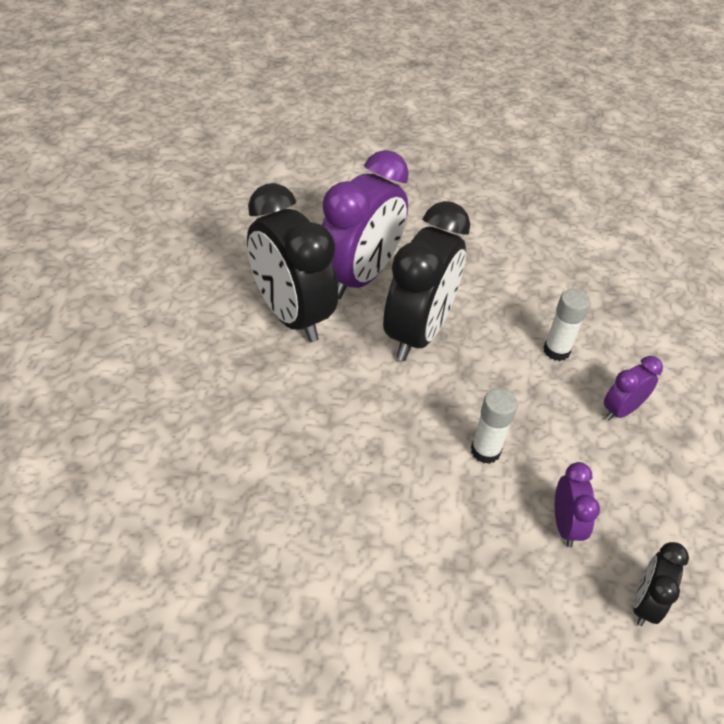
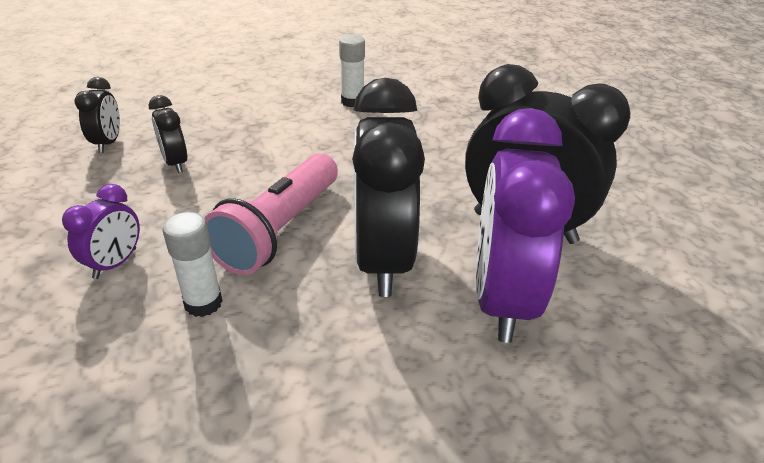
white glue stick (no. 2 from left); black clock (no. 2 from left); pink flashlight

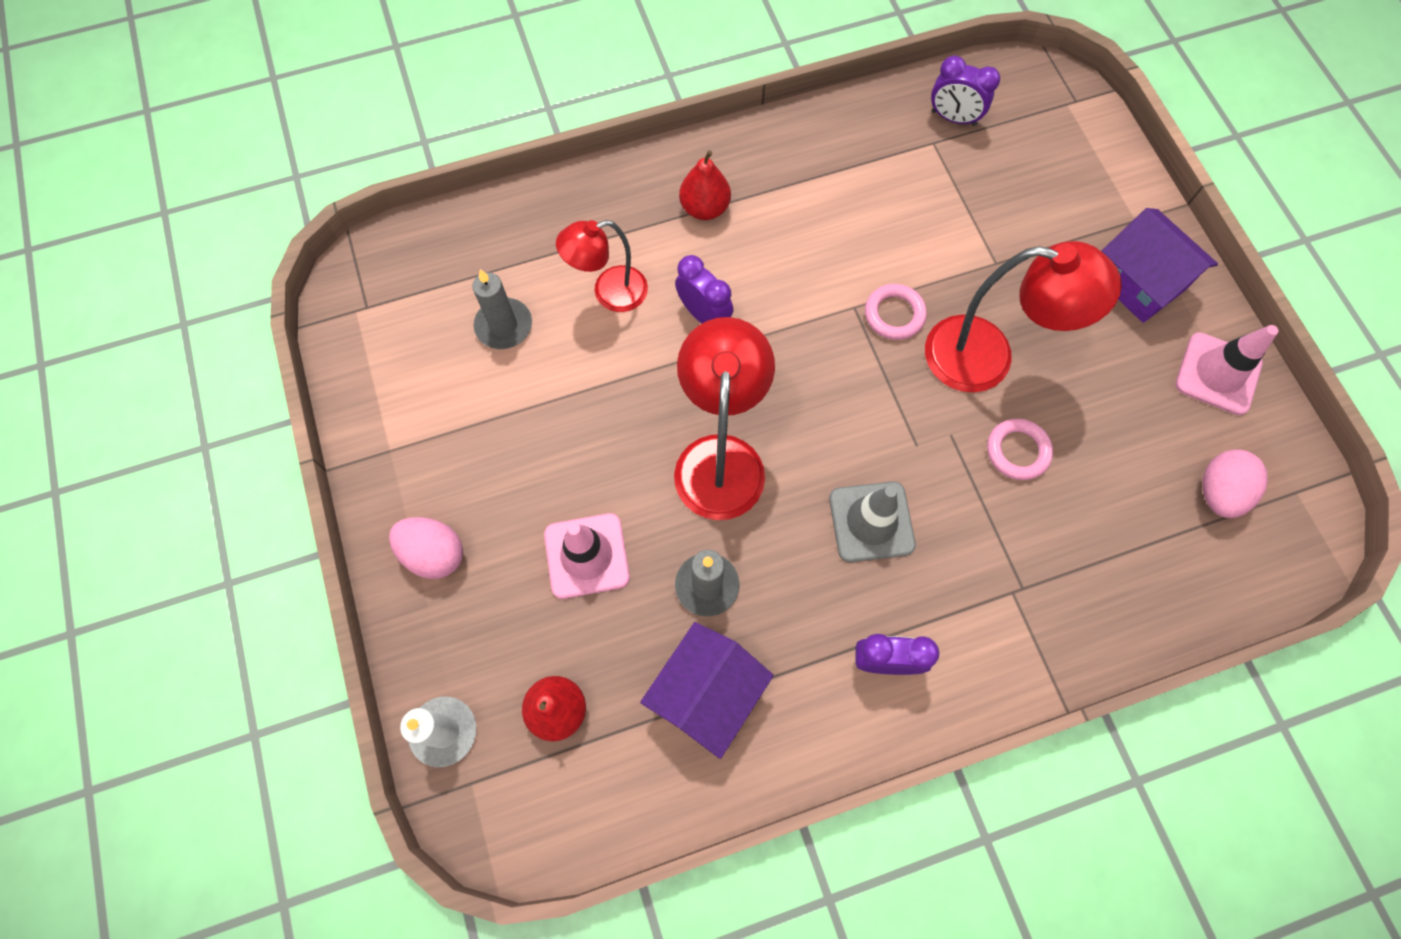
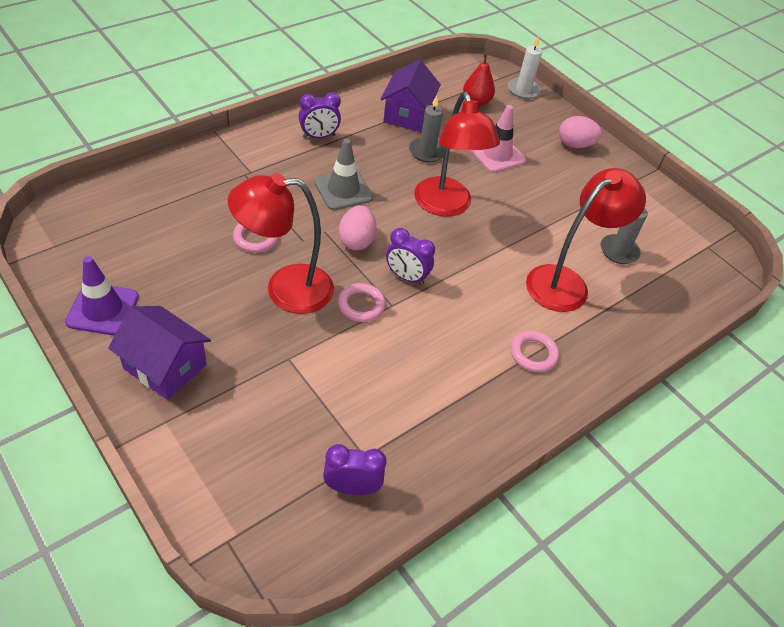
red lamp (no. 3 from left); purple clock (no. 3 from left); pink ring (no. 3 from left); purple traffic cone; pink egg (no. 1 from left)

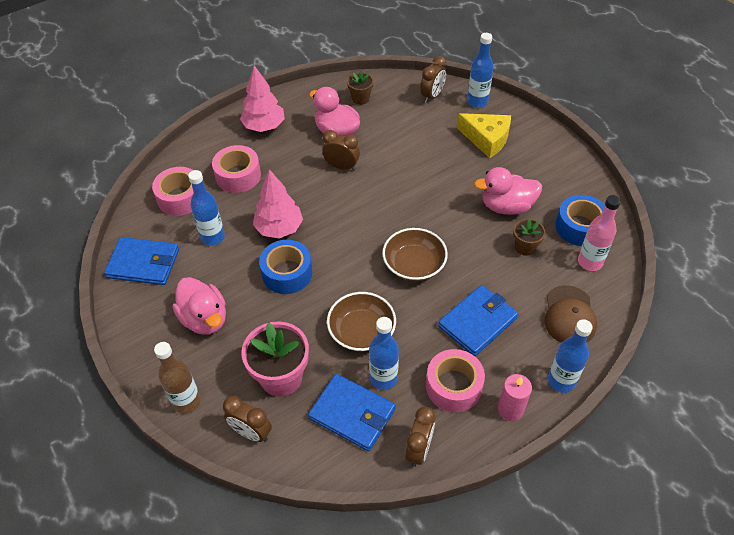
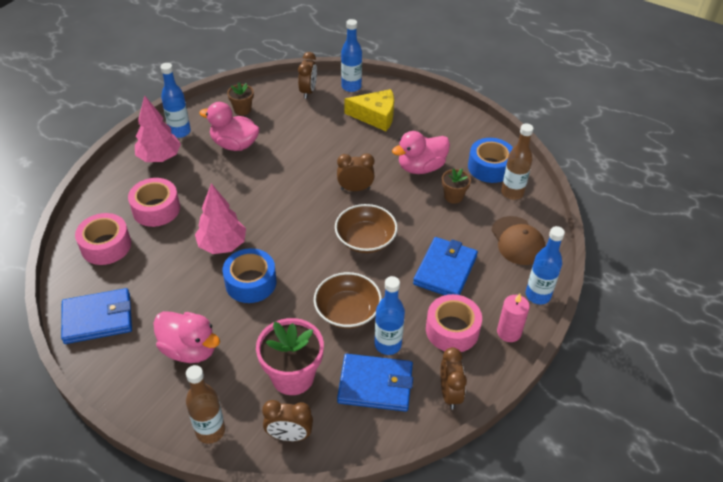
blue bottle (no. 1 from left); brown clock (no. 3 from left); brown bottle (no. 2 from left)

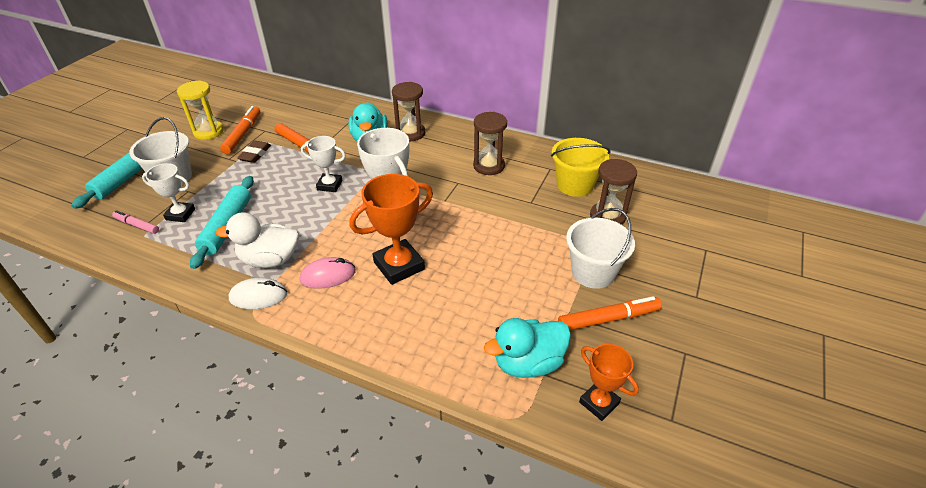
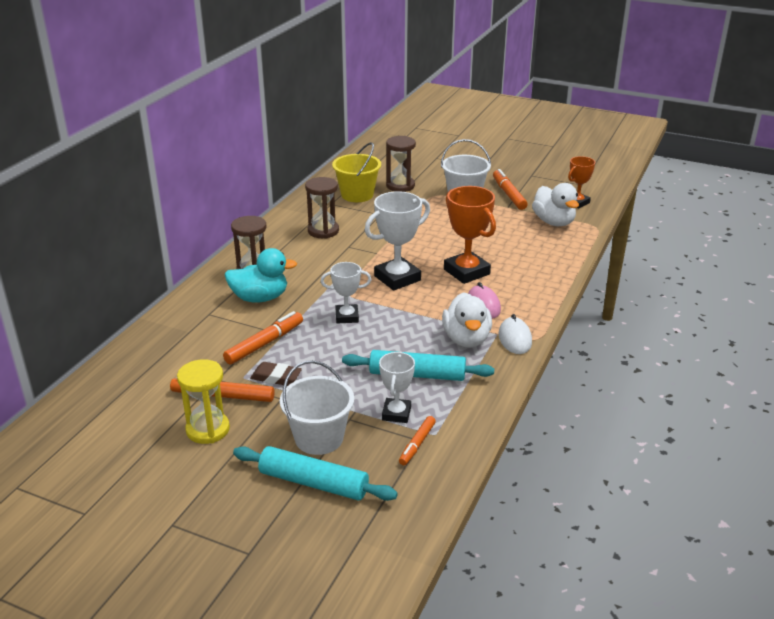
orange marker (no. 3 from left); white trophy (no. 1 from left); white duck (no. 2 from left)

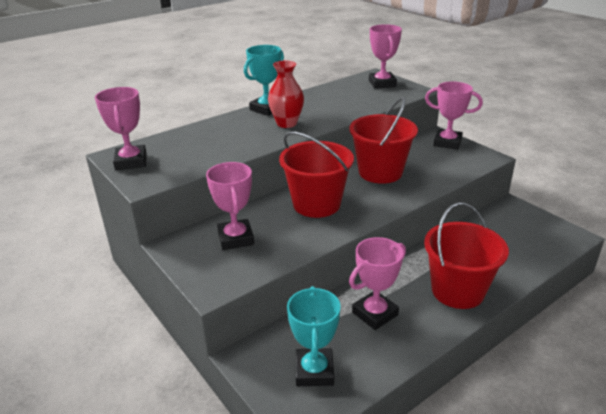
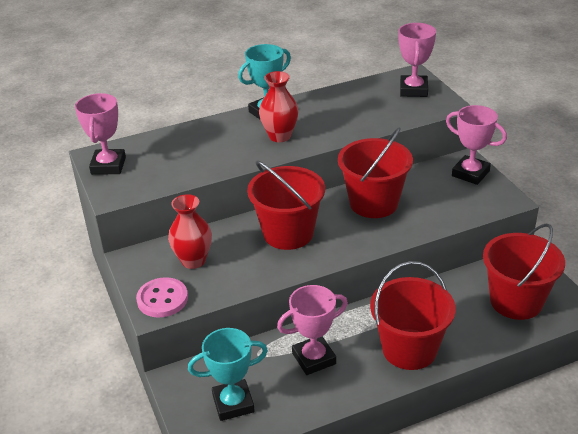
red vase (no. 1 from left); turquoise trophy (no. 1 from left); pink button; red bucket (no. 4 from left)

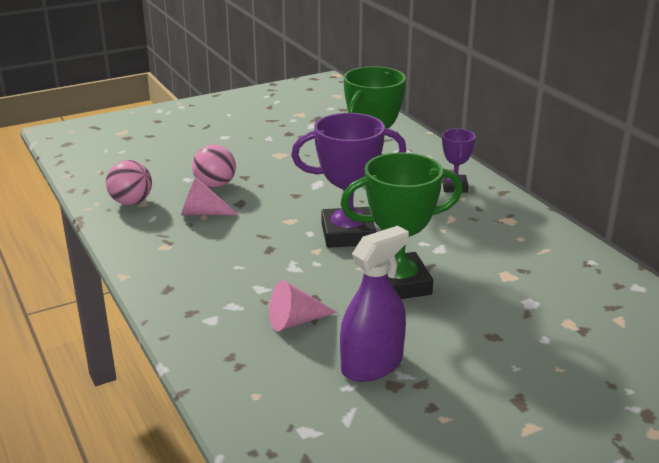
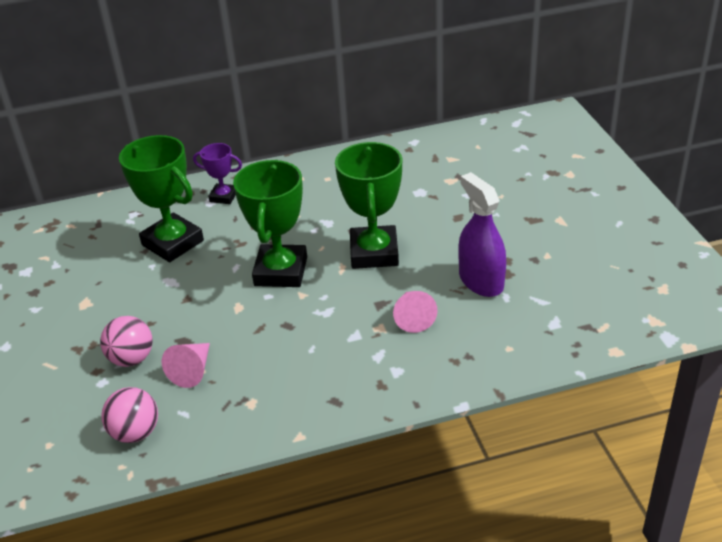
green trophy (no. 2 from left)

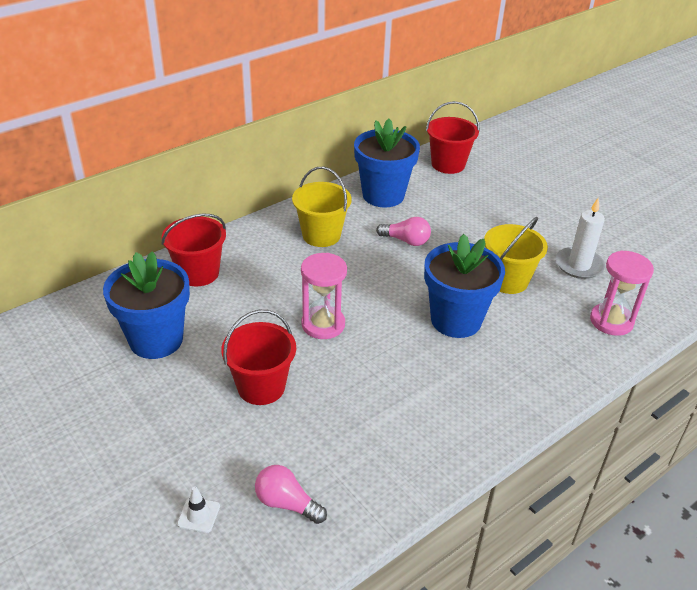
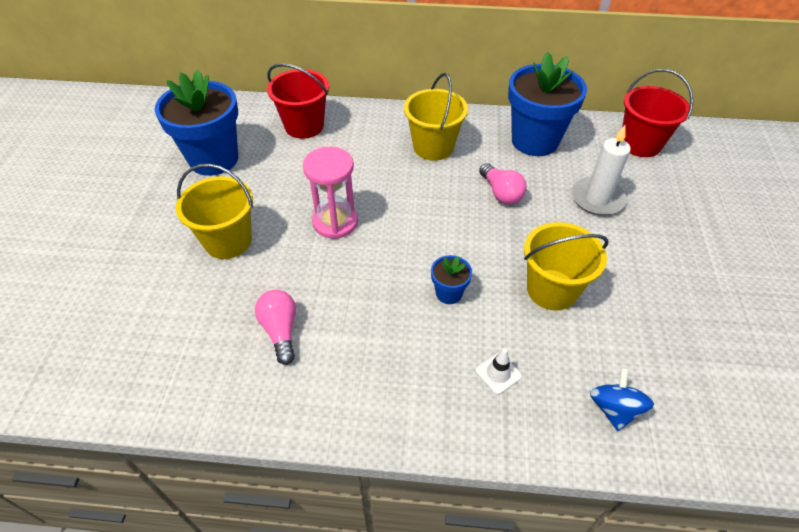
white traffic cone; yellow bucket (no. 1 from left); pink light bulb (no. 1 from left); blue flower pot (no. 2 from left); white candle; blue spinning top

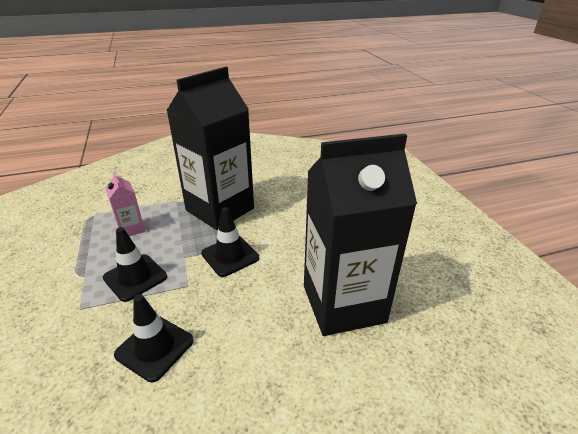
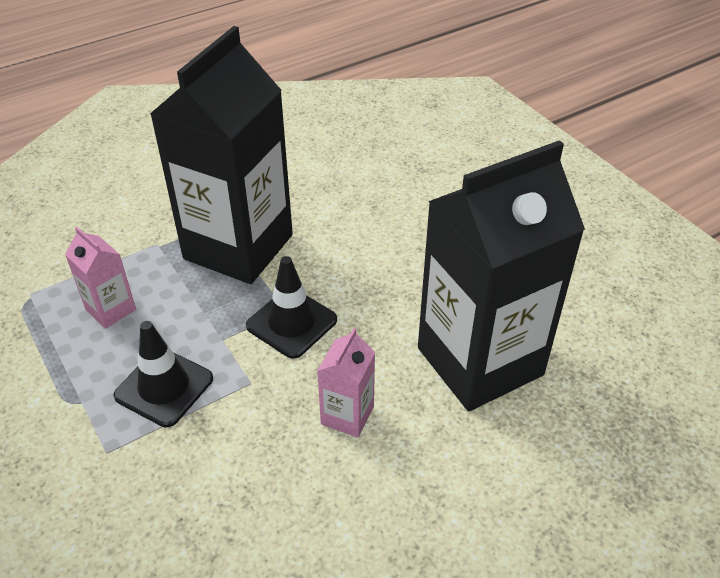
black traffic cone (no. 2 from left in the first image); pink carton (no. 2 from left)

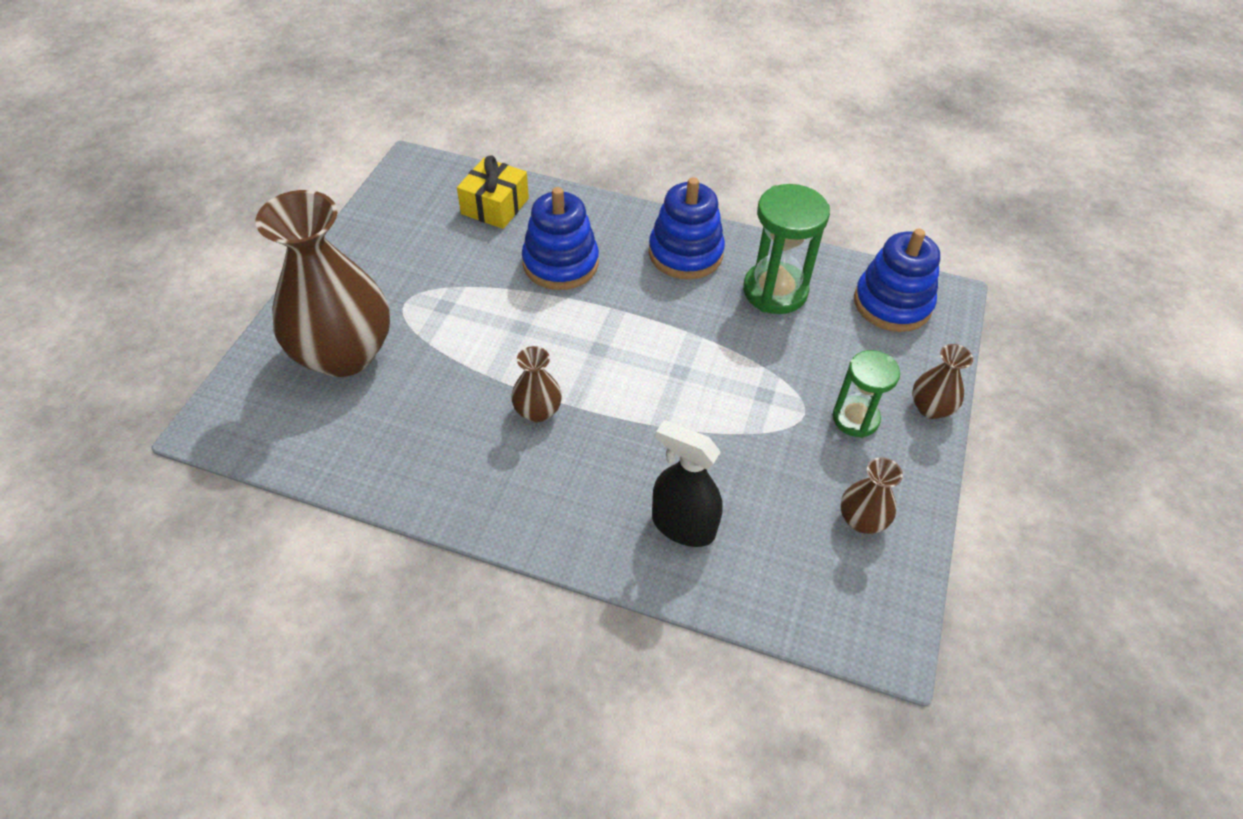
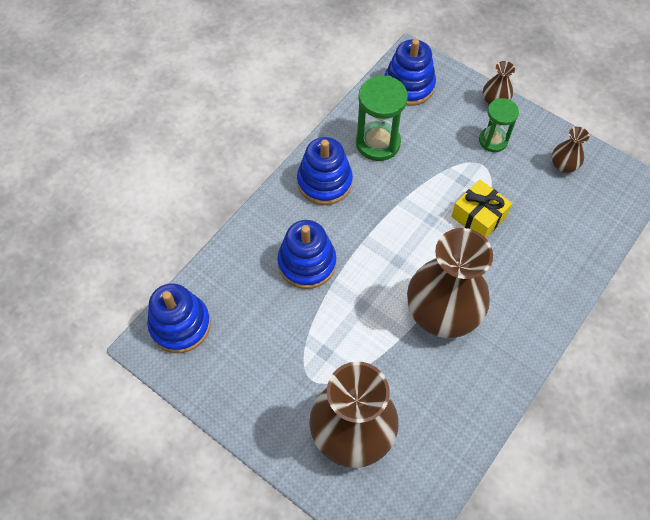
yellow gift; brown vase (no. 2 from left); black spray bottle; blue stacking toy (no. 1 from left)

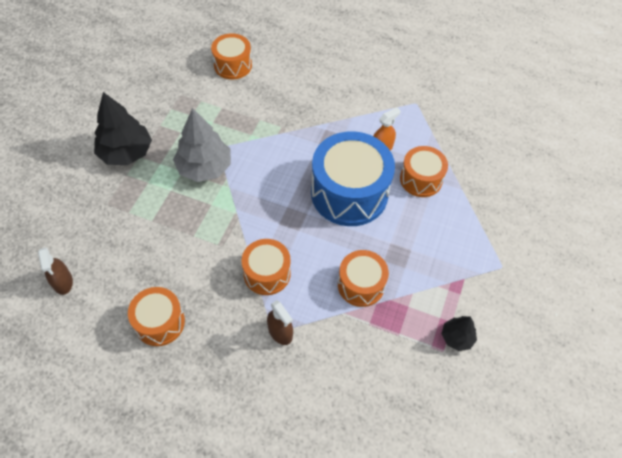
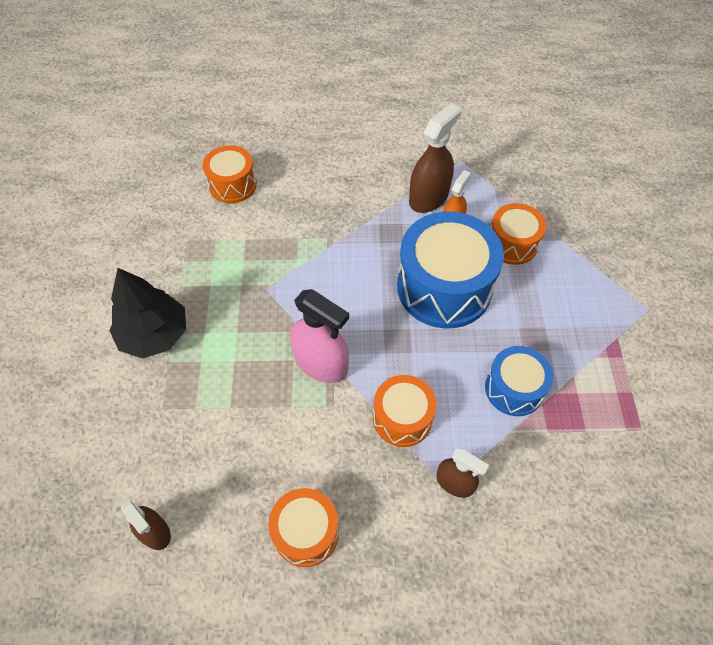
grey tree; blue drum (no. 2 from left); black tree (no. 2 from left in the first image); pink spray bottle; brown spray bottle (no. 2 from left)

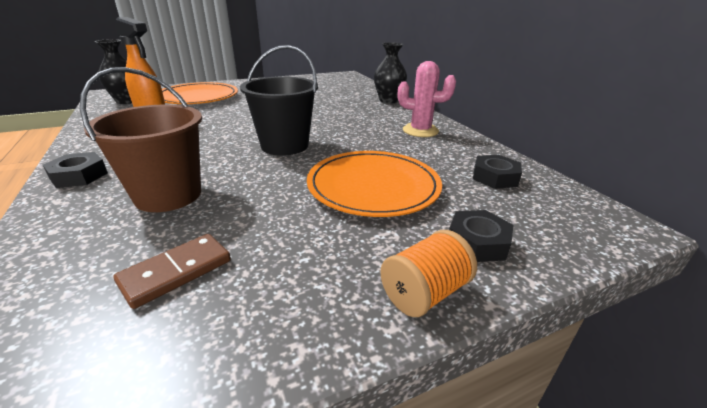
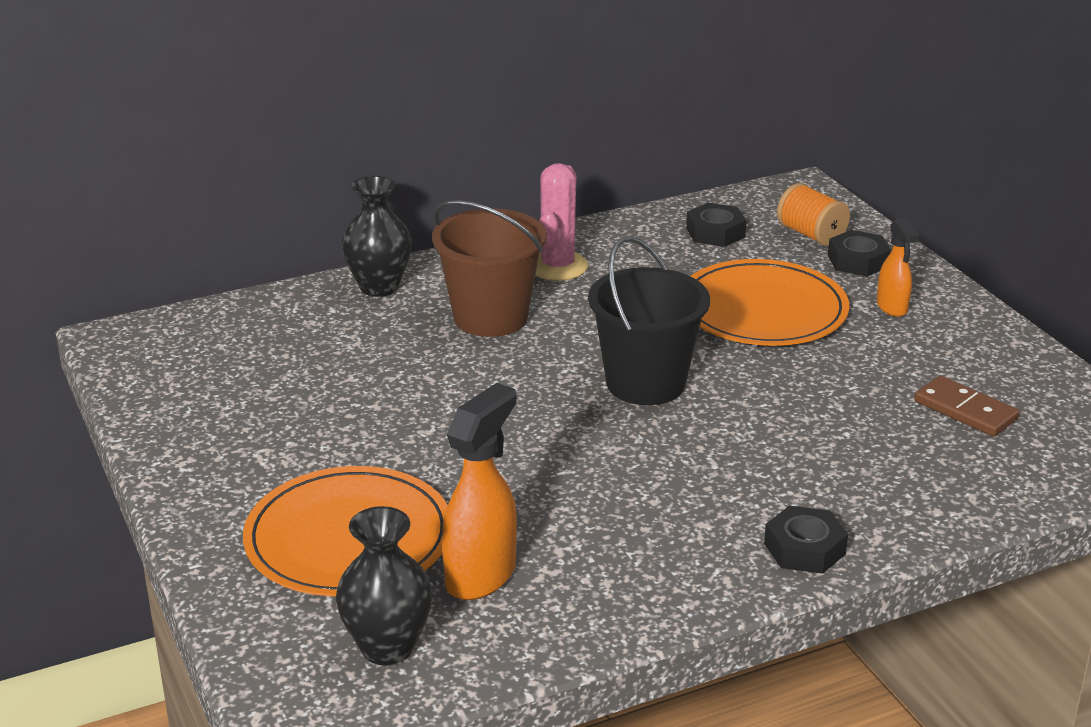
brown bucket; orange spool; orange spray bottle (no. 2 from left)

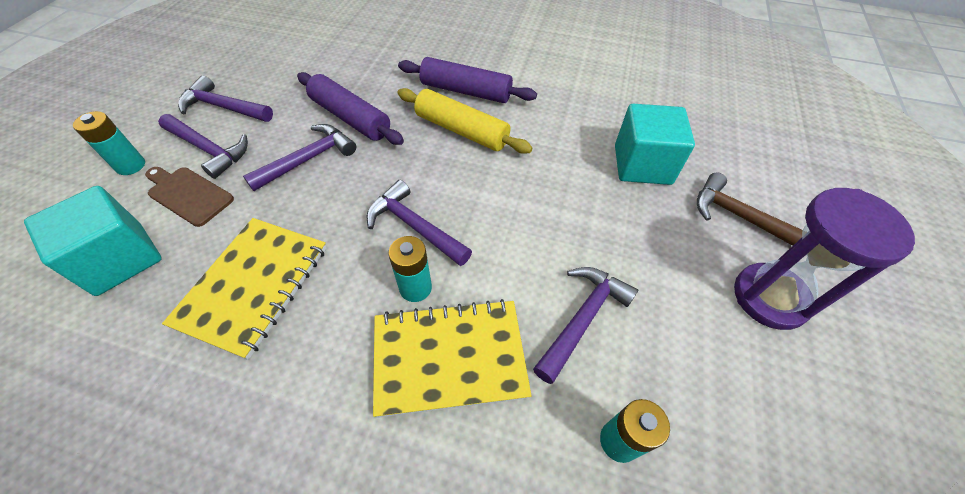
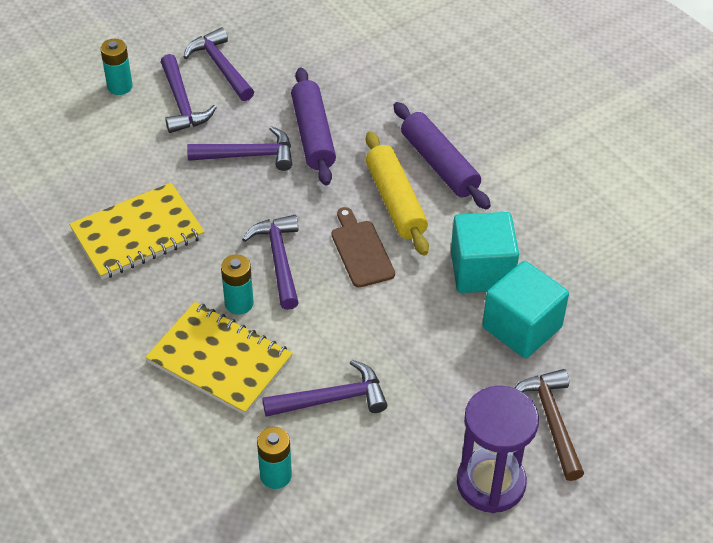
turquoise cube (no. 1 from left); brown cutting board

